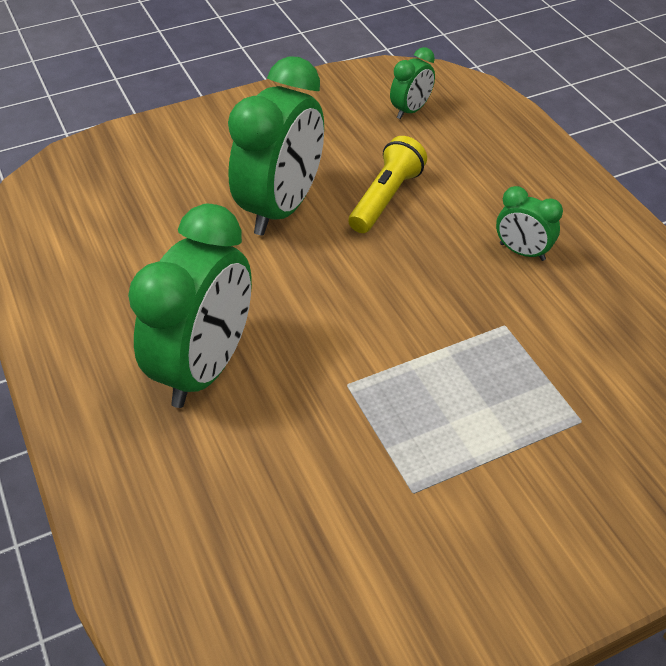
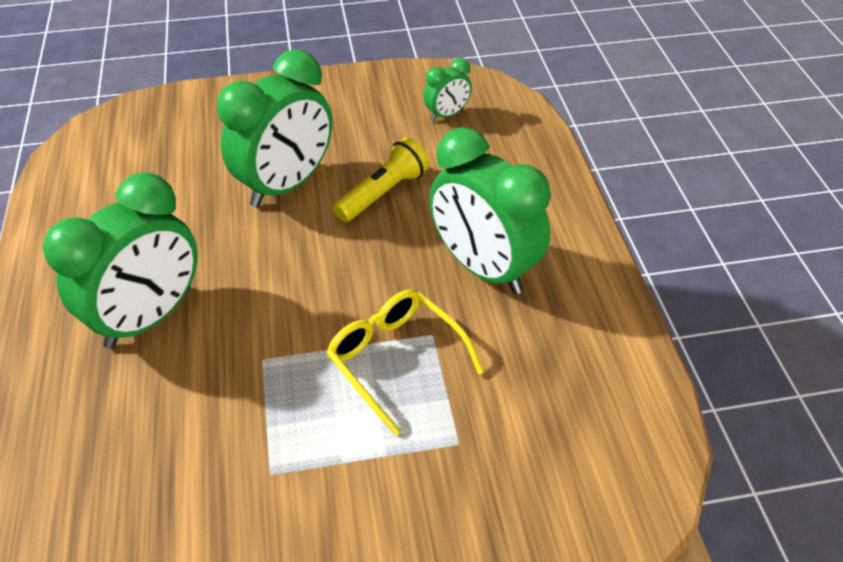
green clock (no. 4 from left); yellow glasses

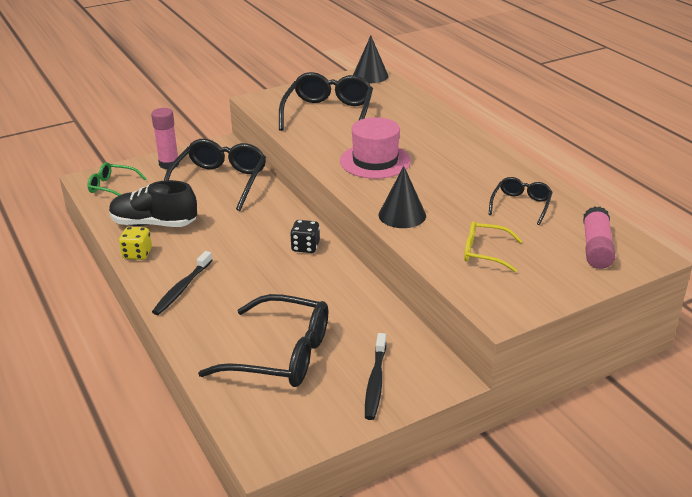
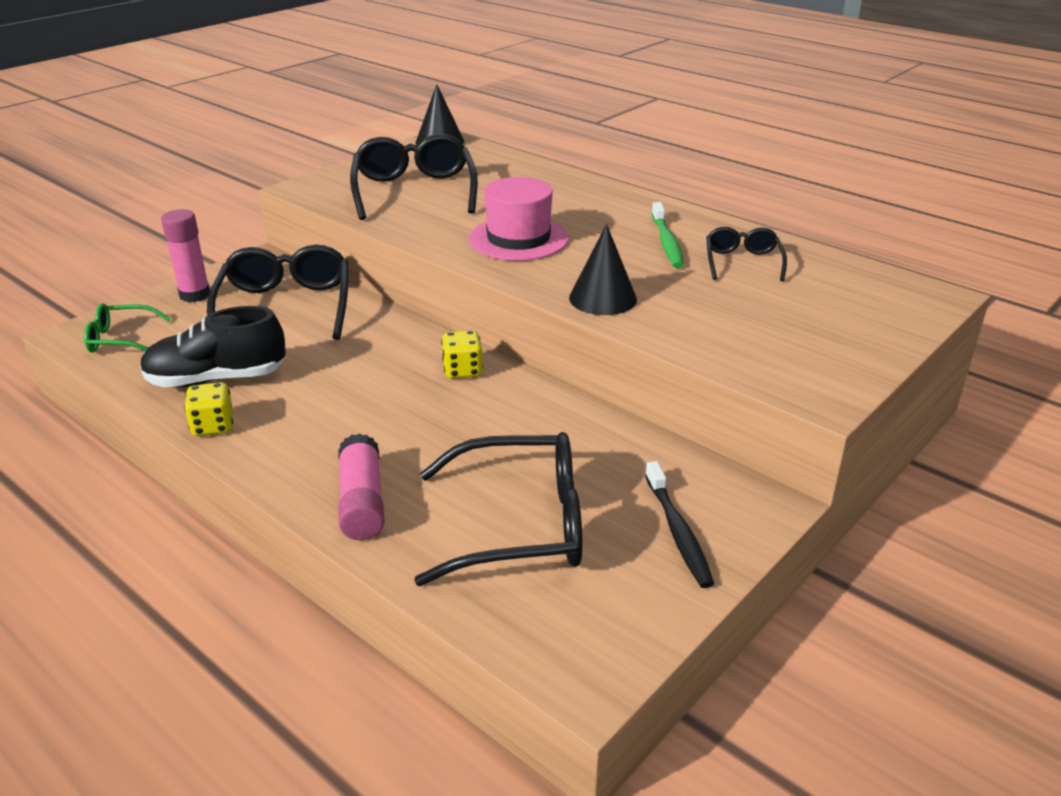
black toothbrush (no. 1 from left in the first image); yellow dice (no. 2 from left); yellow glasses; pink glue stick (no. 2 from left); green toothbrush

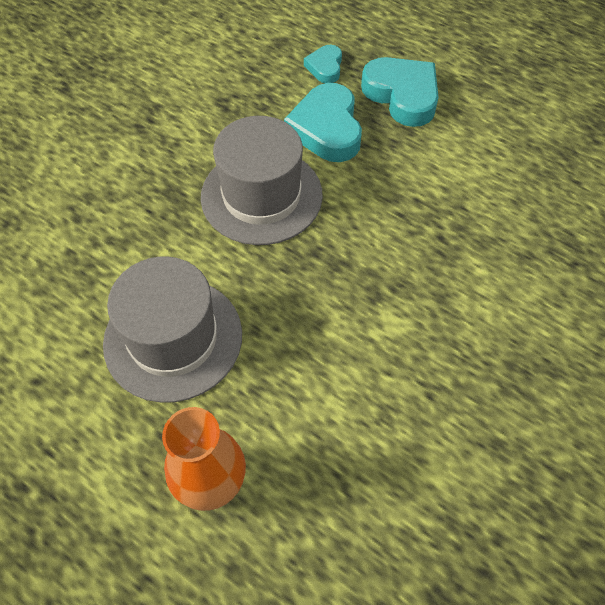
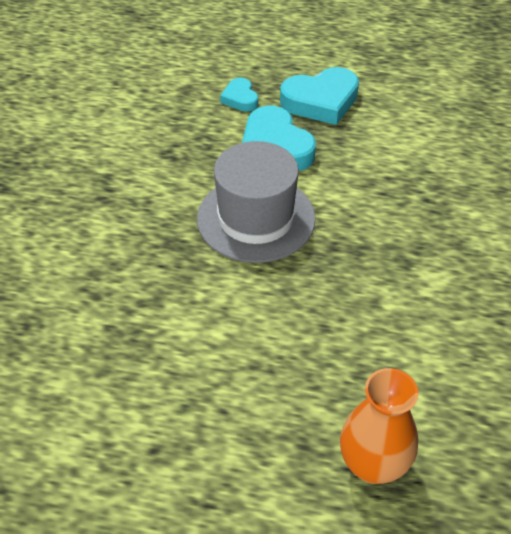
grey hat (no. 1 from left in the first image); turquoise heart (no. 3 from left)

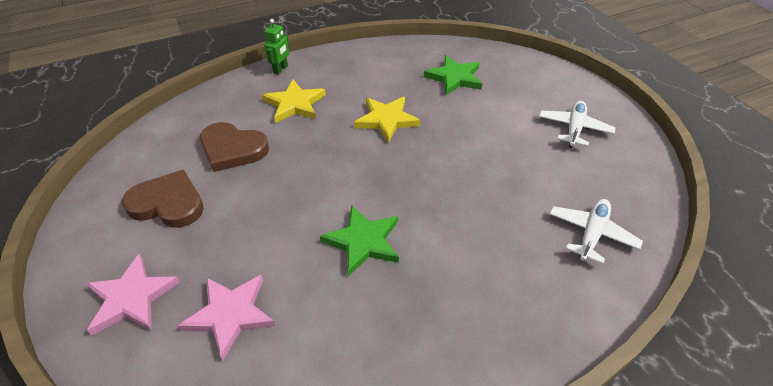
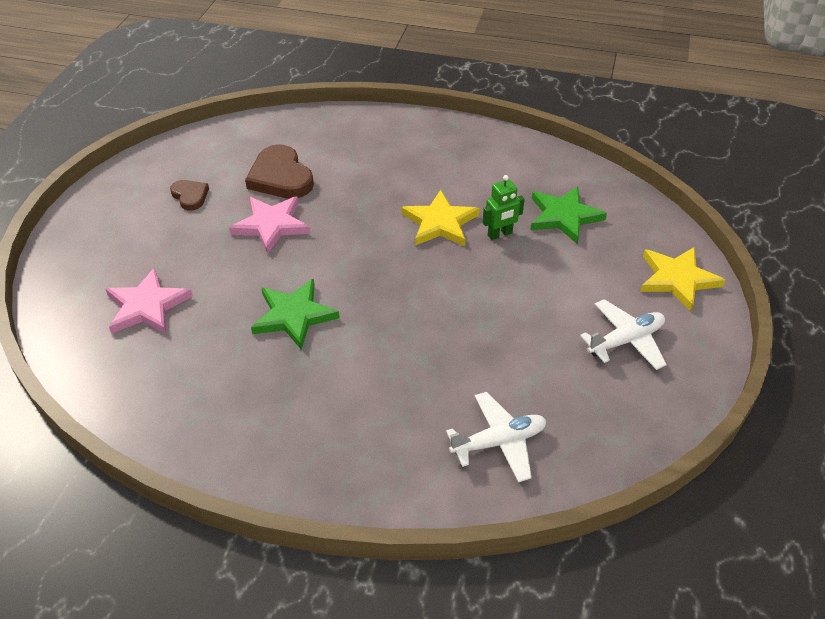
pink star (no. 2 from left); brown heart (no. 1 from left); yellow star (no. 2 from left); green robot

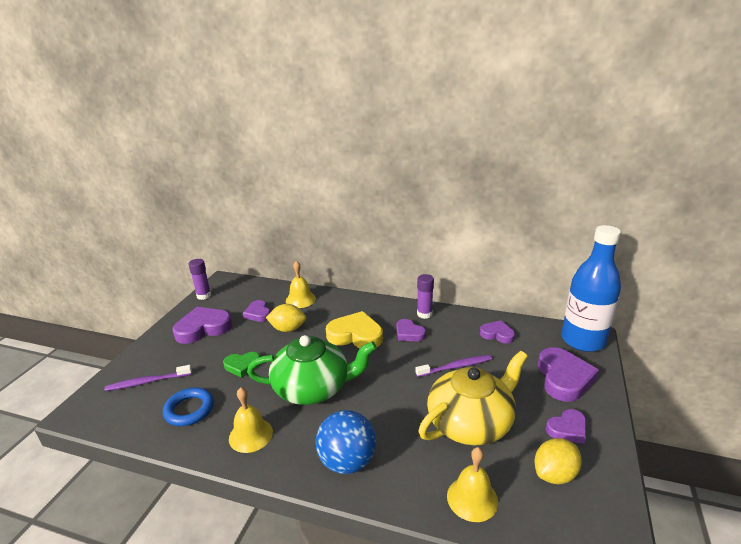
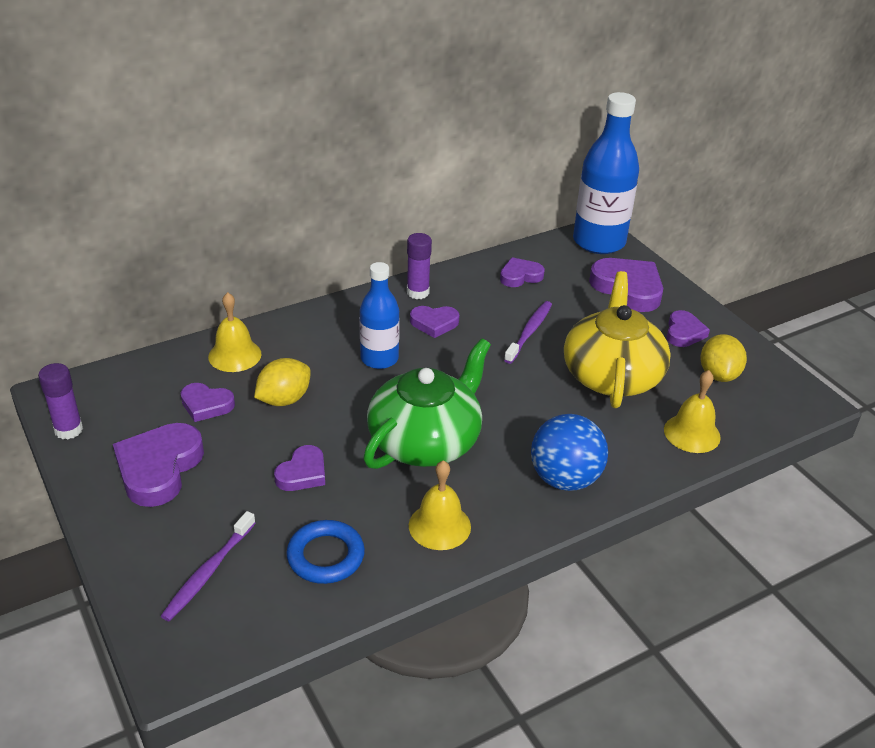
purple heart (no. 3 from left); blue bottle (no. 1 from left)

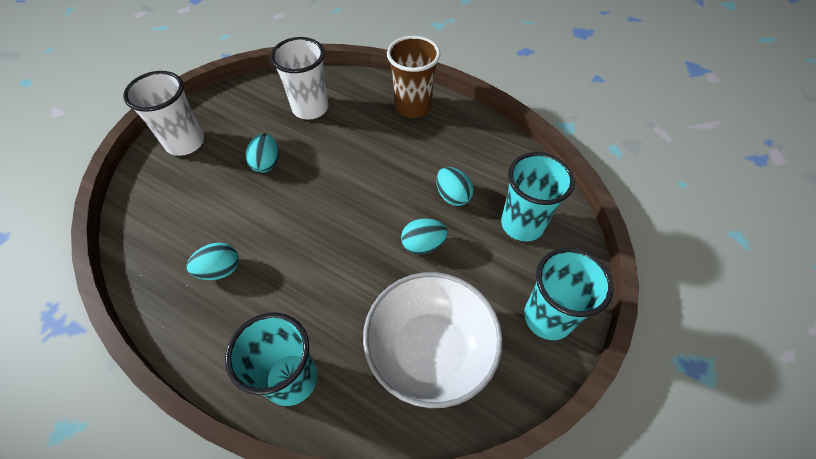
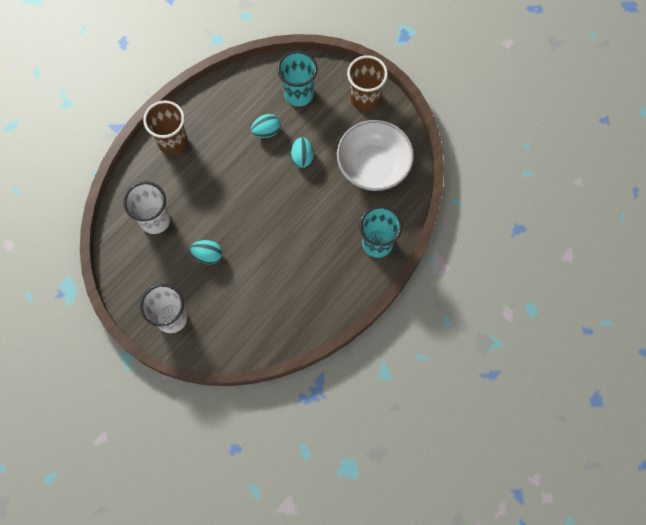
turquoise egg (no. 1 from left in the first image); brown cup (no. 2 from left)

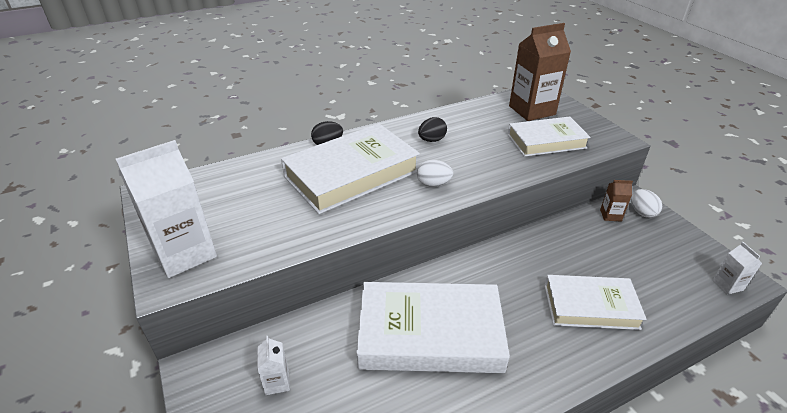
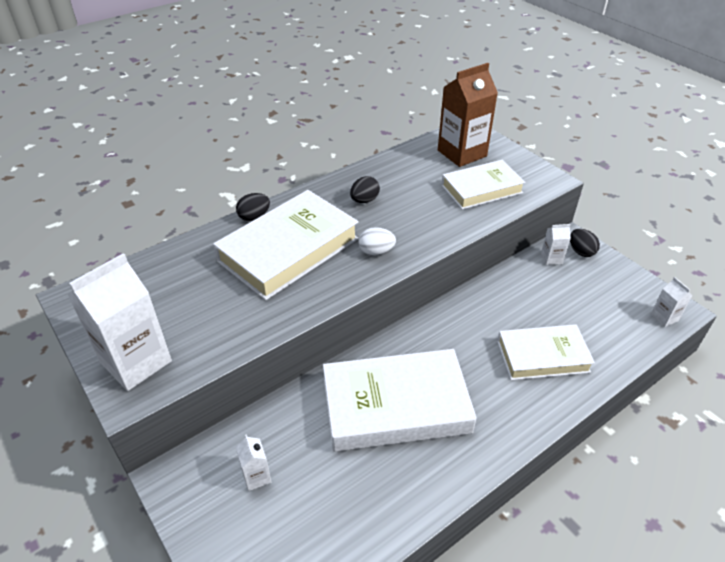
white carton (no. 3 from left); black egg (no. 3 from left)

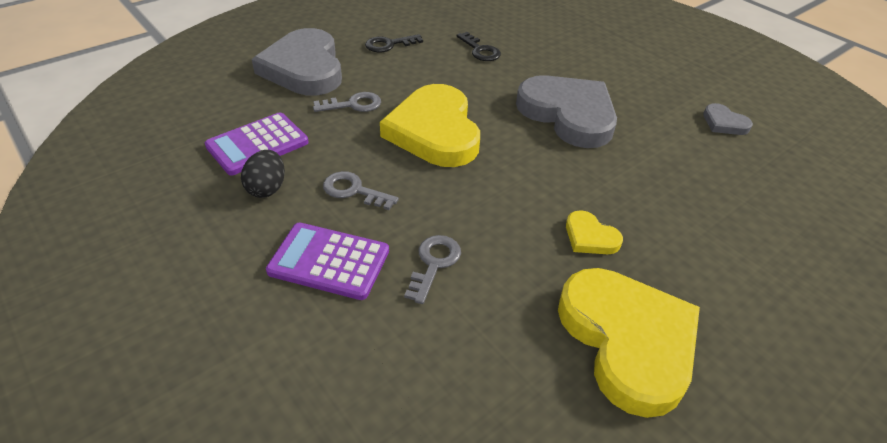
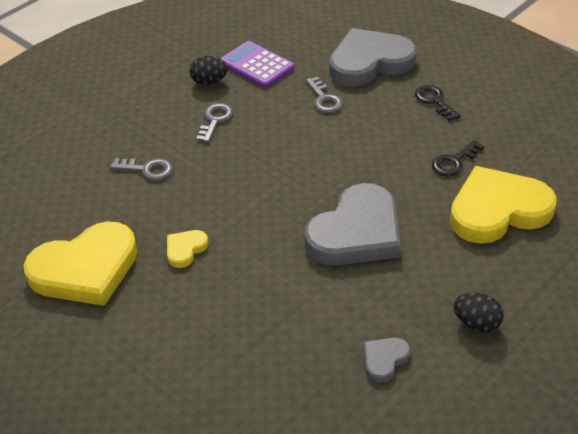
purple calculator (no. 2 from left in the first image); yellow heart (no. 3 from left); black egg (no. 2 from left)

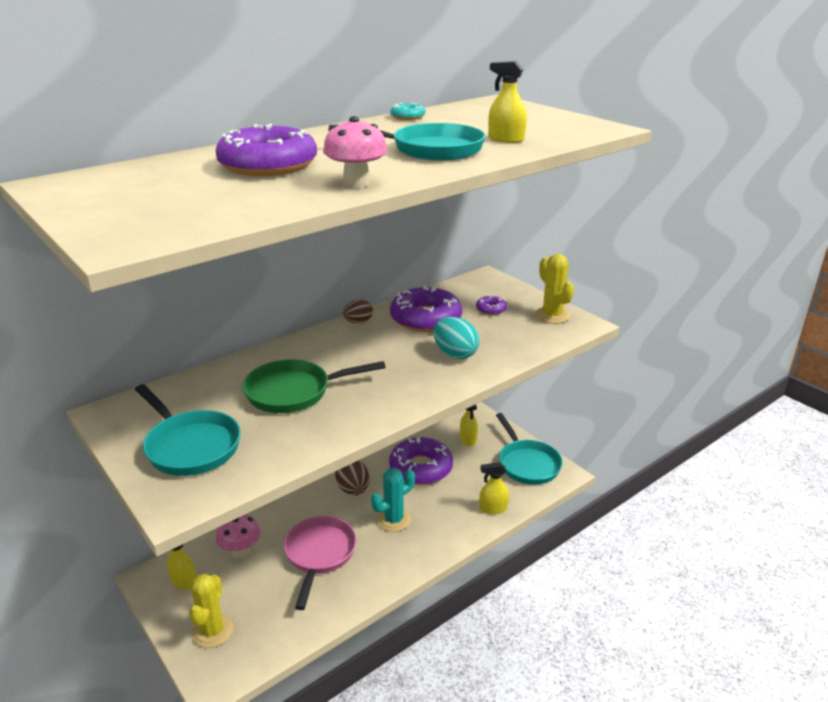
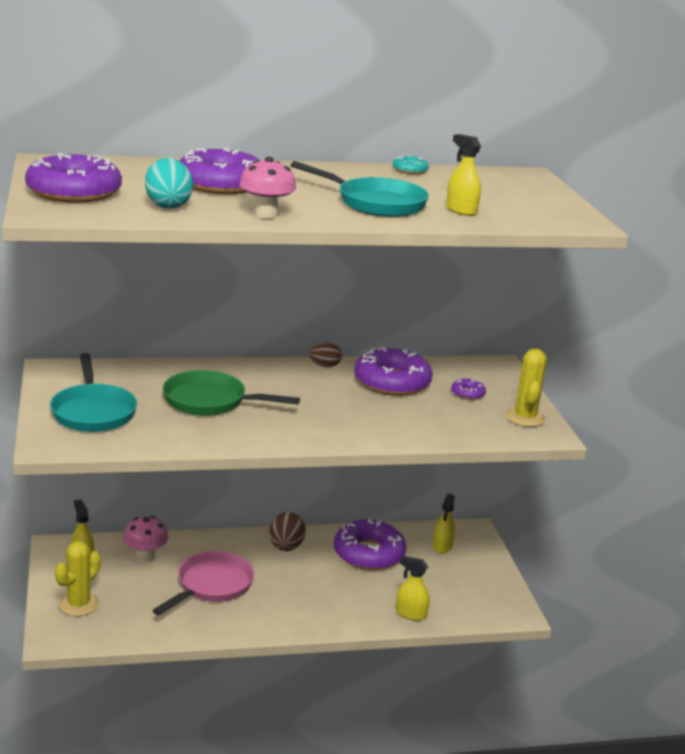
turquoise cactus; turquoise egg; turquoise pan (no. 3 from left in the first image); purple donut (no. 1 from left)

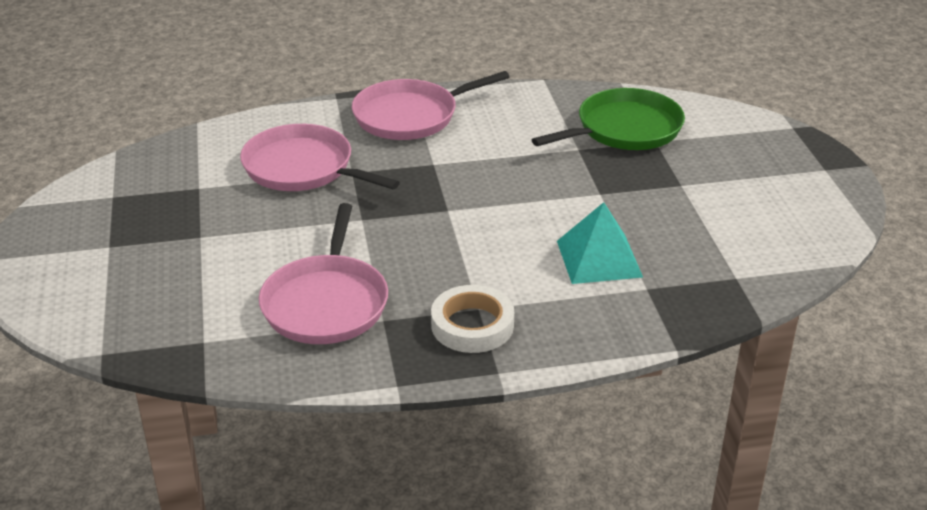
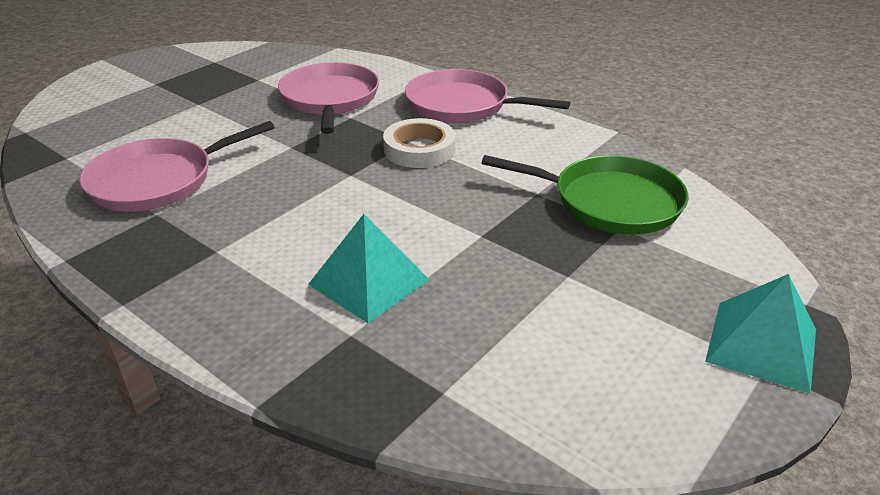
white tape; turquoise pyramid (no. 2 from left)

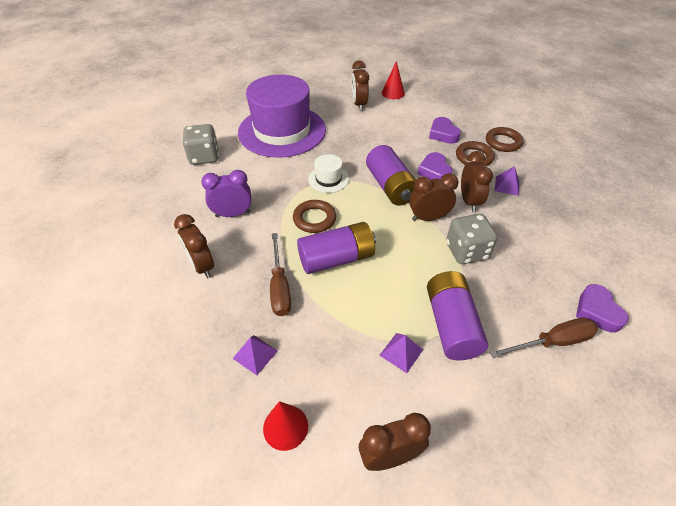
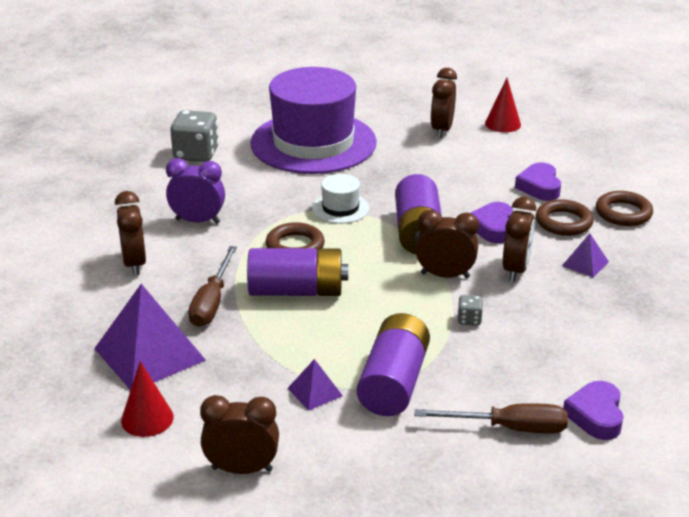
purple pyramid (no. 1 from left); grey dice (no. 2 from left)

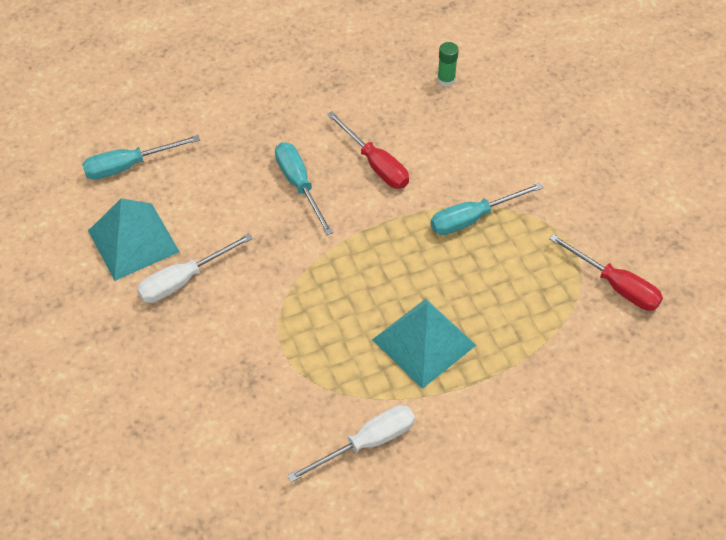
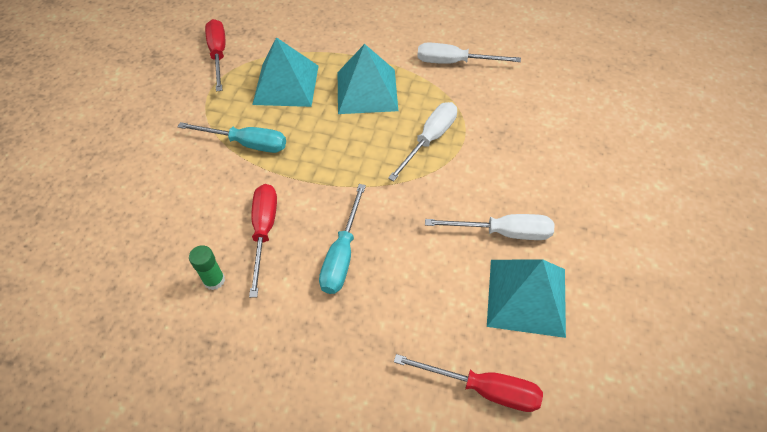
red screwdriver (no. 3 from left); green glue stick; turquoise pyramid (no. 1 from left); white screwdriver (no. 1 from left)

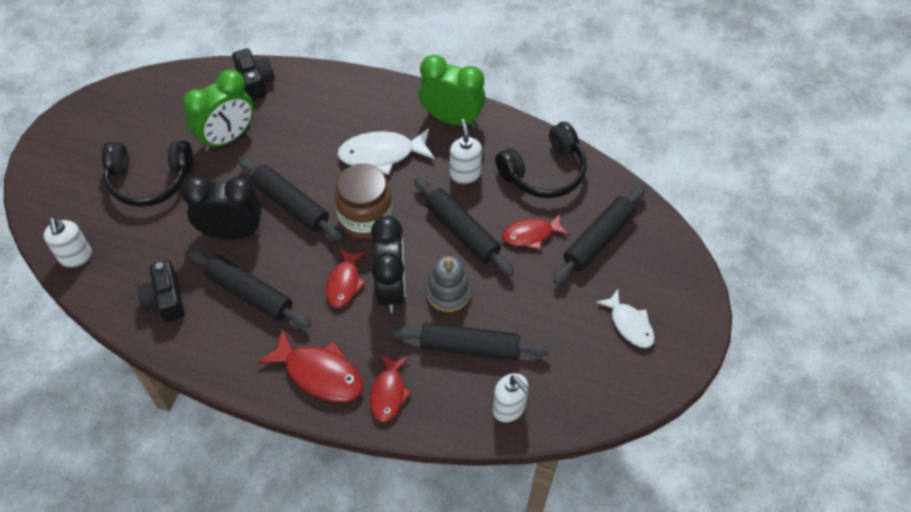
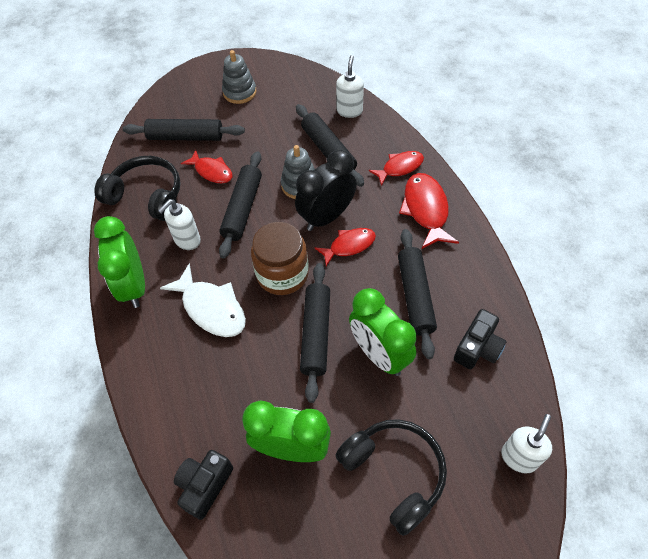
green clock (no. 3 from left); grey stacking toy (no. 1 from left)

